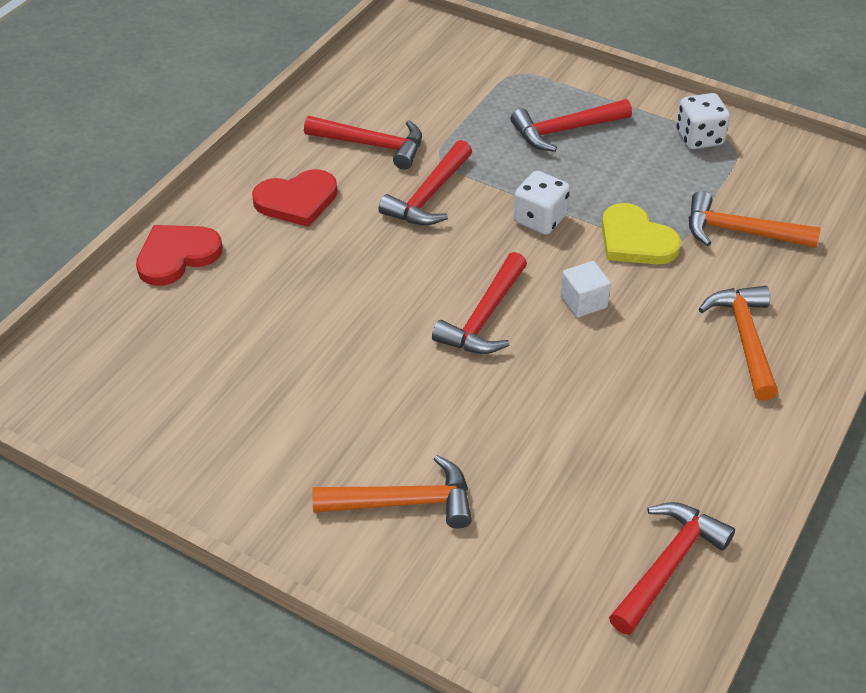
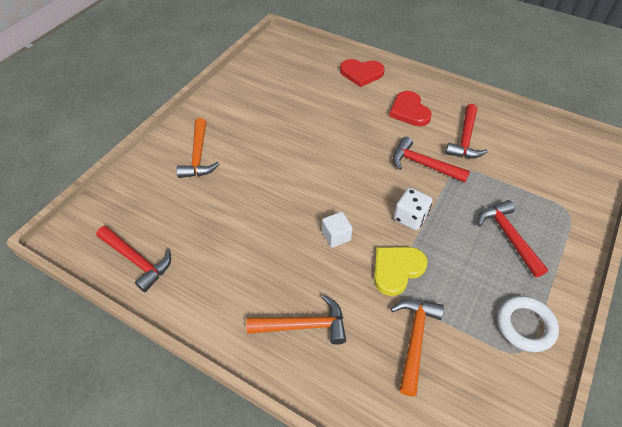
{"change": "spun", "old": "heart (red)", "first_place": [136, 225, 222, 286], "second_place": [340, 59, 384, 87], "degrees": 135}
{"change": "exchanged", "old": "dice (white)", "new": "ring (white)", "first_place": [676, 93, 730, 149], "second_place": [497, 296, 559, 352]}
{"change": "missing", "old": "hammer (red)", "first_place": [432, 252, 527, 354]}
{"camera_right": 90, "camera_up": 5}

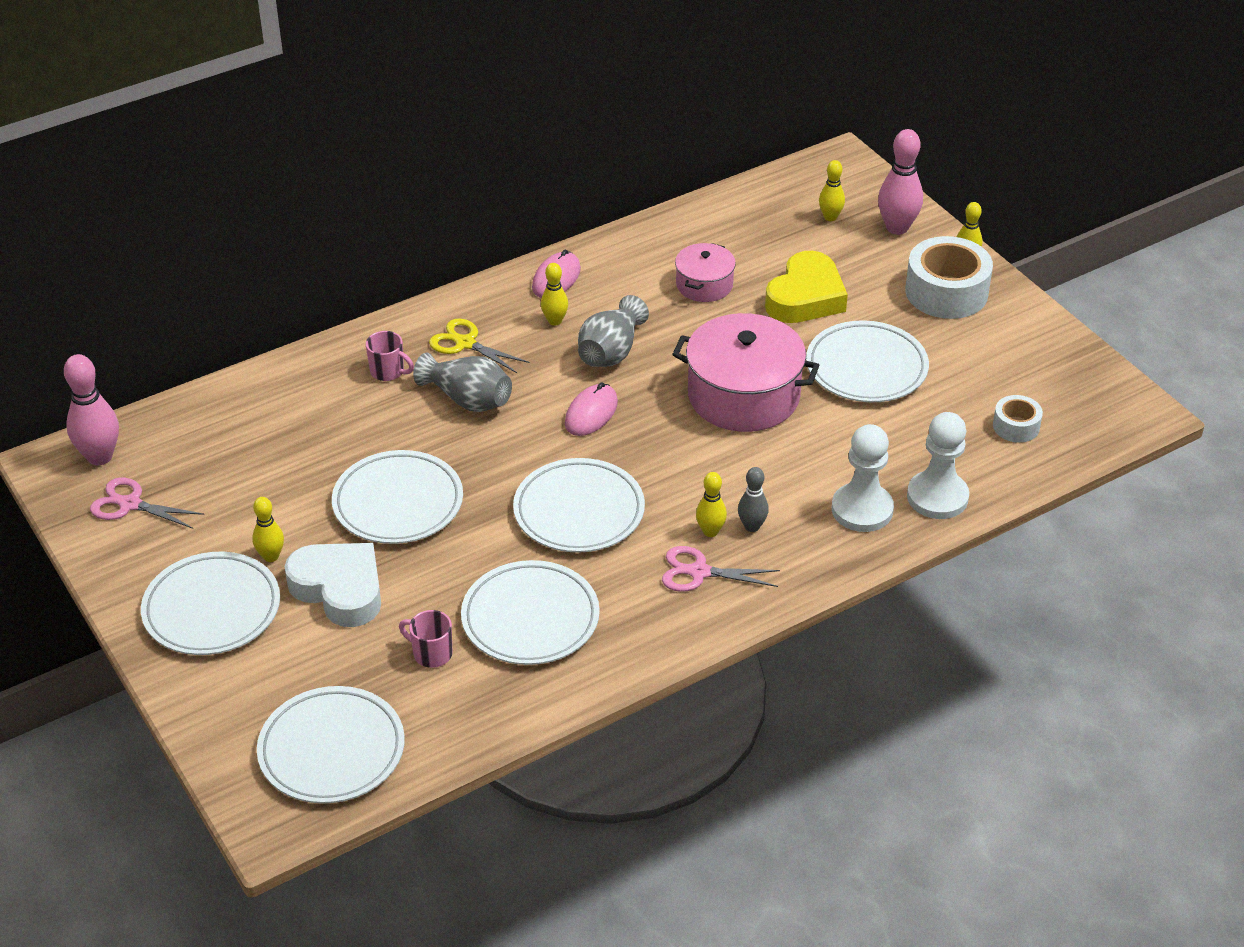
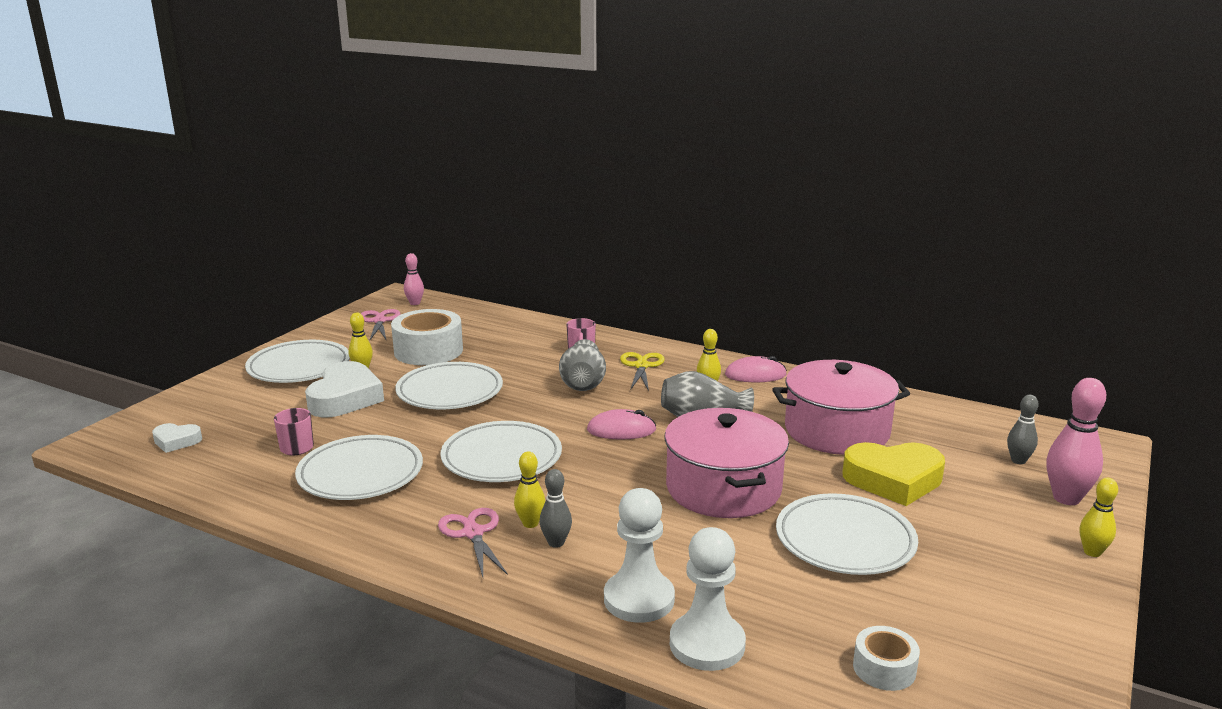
{"change": "exchanged", "old": "plate (white)", "new": "heart (white)", "first_place": [257, 686, 405, 804], "second_place": [152, 423, 202, 453]}
{"change": "relocated", "old": "tape (white)", "first_place": [905, 236, 993, 319], "second_place": [391, 309, 463, 365]}
{"change": "size", "old": "bowling pin (pink)", "first_place": [64, 354, 119, 465], "second_place": [404, 253, 424, 305], "factor": 0.59}
{"change": "size", "old": "pot (pink)", "first_place": [675, 243, 736, 302], "second_place": [772, 360, 910, 455], "factor": 1.86}
{"change": "colour", "old": "bowling pin (yellow)", "new": "bowling pin (grey)", "first_place": [819, 160, 845, 221], "second_place": [1007, 395, 1039, 464]}
{"camera_right": 60, "camera_up": -20}

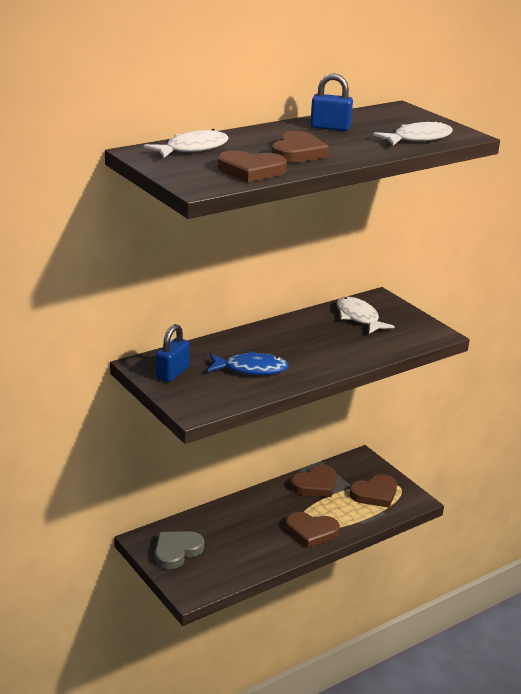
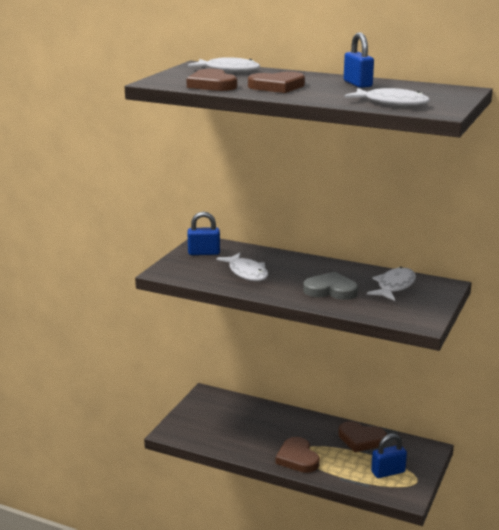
{"change": "colour", "old": "fish (blue)", "new": "fish (white)", "first_place": [208, 351, 289, 375], "second_place": [216, 253, 268, 281]}
{"change": "relocated", "old": "heart (grey)", "first_place": [155, 531, 204, 569], "second_place": [303, 272, 358, 300]}
{"change": "exchanged", "old": "heart (brown)", "new": "padlock (blue)", "first_place": [350, 474, 397, 507], "second_place": [371, 434, 407, 478]}
{"camera_right": 60, "camera_up": -5}

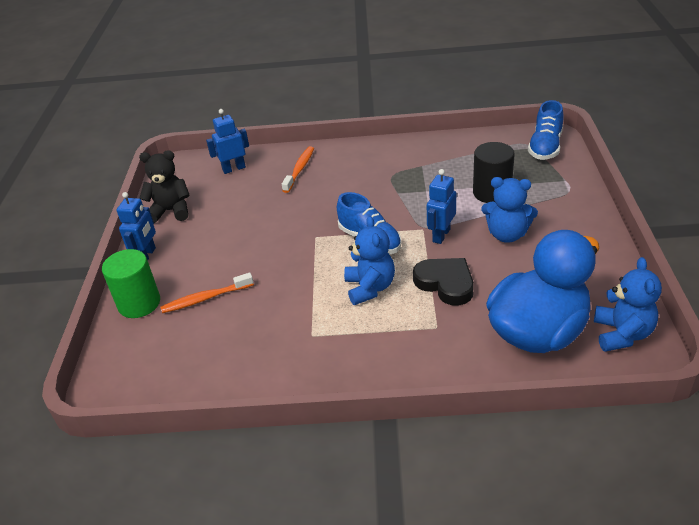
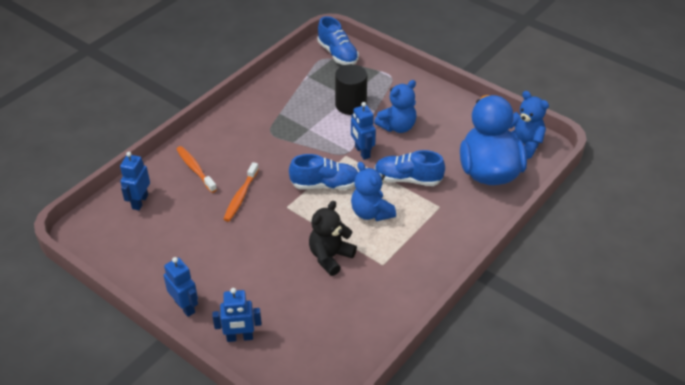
{"change": "exchanged", "old": "cylinder (green)", "new": "robot (blue)", "first_place": [102, 249, 160, 318], "second_place": [212, 288, 262, 342]}
{"change": "relocated", "old": "toothbrush (orange)", "first_place": [160, 273, 254, 313], "second_place": [224, 162, 259, 222]}
{"change": "relocated", "old": "teddy bear (black)", "first_place": [139, 150, 190, 223], "second_place": [309, 201, 357, 276]}
{"change": "spun", "old": "teddy bear (blue)", "first_place": [344, 216, 395, 305], "second_place": [351, 162, 396, 221], "degrees": -150}
{"change": "exchanged", "old": "heart (black)", "new": "shoe (blue)", "first_place": [413, 258, 474, 306], "second_place": [375, 150, 445, 186]}
{"camera_right": -55, "camera_up": 5}

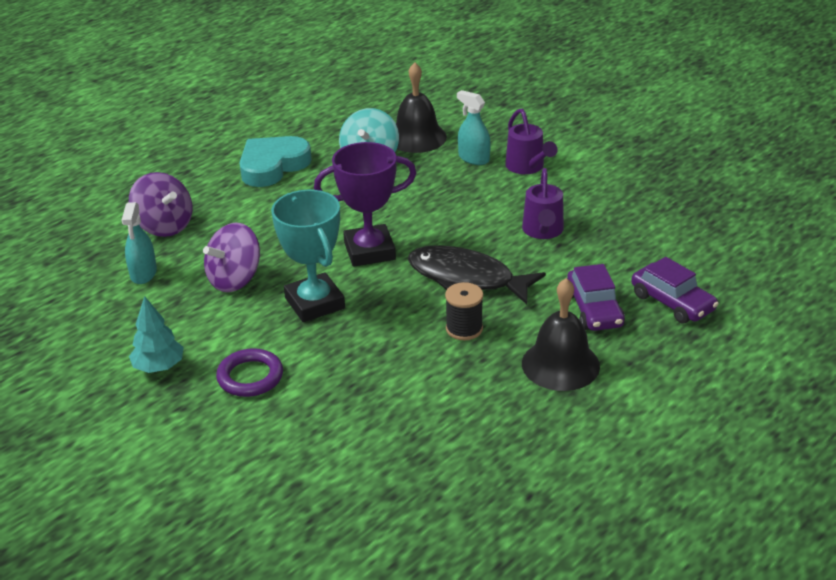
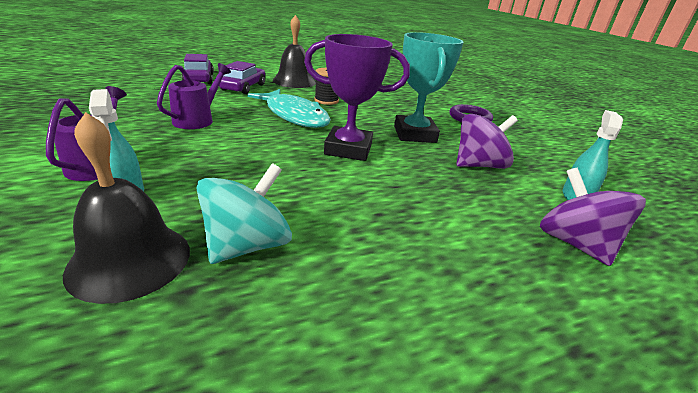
{"change": "colour", "old": "fish (black)", "new": "fish (turquoise)", "first_place": [408, 245, 546, 304], "second_place": [247, 89, 331, 128]}
{"change": "missing", "old": "tree (turquoise)", "first_place": [129, 296, 184, 373]}
{"change": "missing", "old": "heart (turquoise)", "first_place": [239, 136, 312, 187]}
{"camera_right": -160, "camera_up": -5}

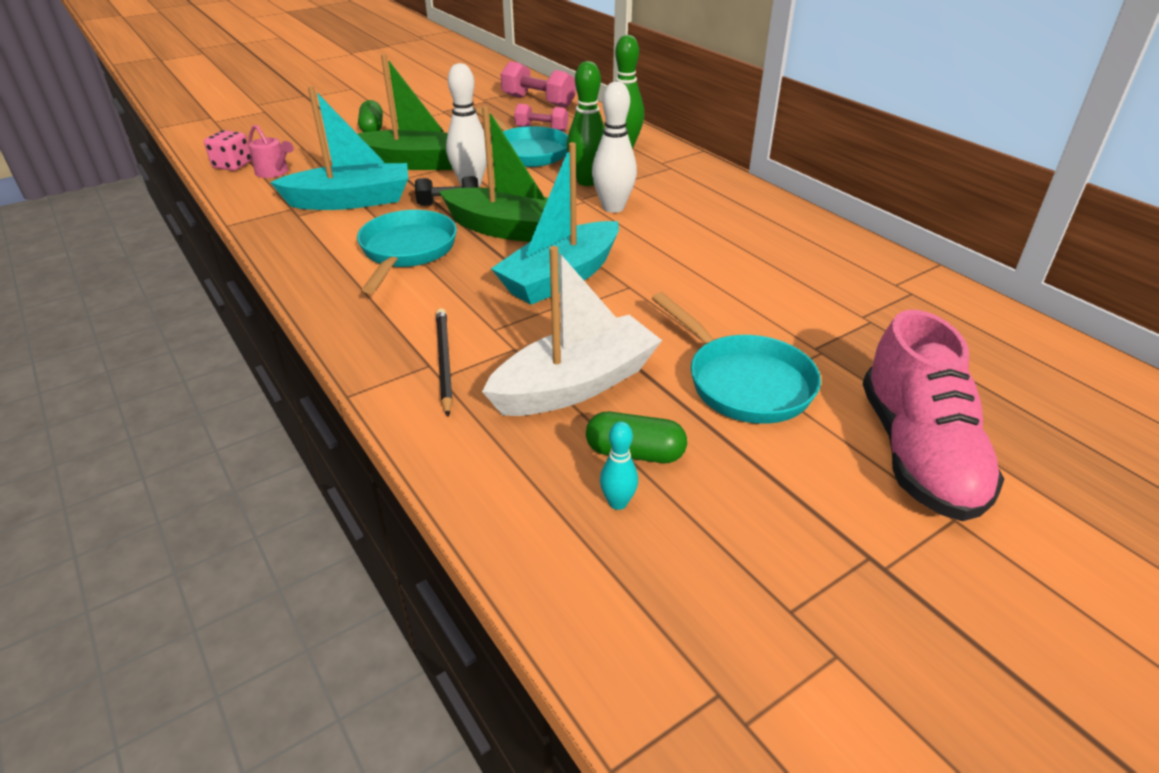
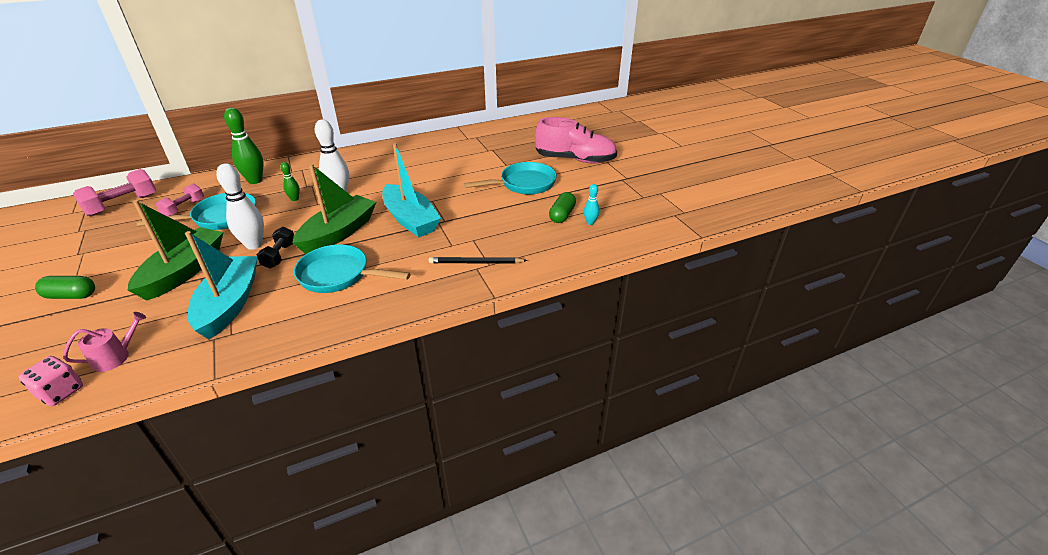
{"change": "size", "old": "bowling pin (green)", "first_place": [567, 61, 605, 186], "second_place": [280, 162, 300, 201], "factor": 0.52}
{"change": "missing", "old": "boat (white)", "first_place": [482, 246, 662, 416]}
{"camera_right": -80, "camera_up": 0}

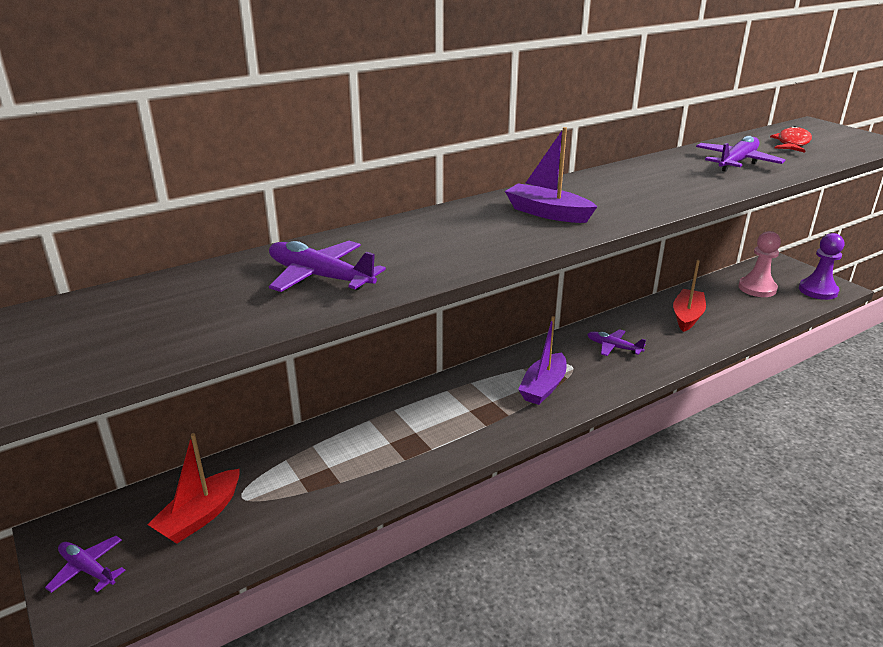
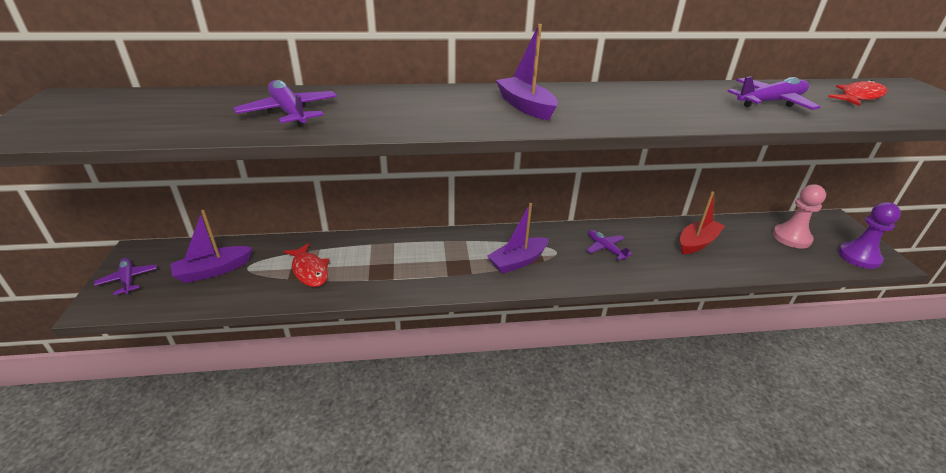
{"change": "colour", "old": "boat (red)", "new": "boat (purple)", "first_place": [147, 433, 240, 544], "second_place": [170, 210, 252, 283]}
{"change": "appeared", "new": "fish (red)", "second_place": [283, 243, 329, 287]}
{"camera_right": 25, "camera_up": 5}

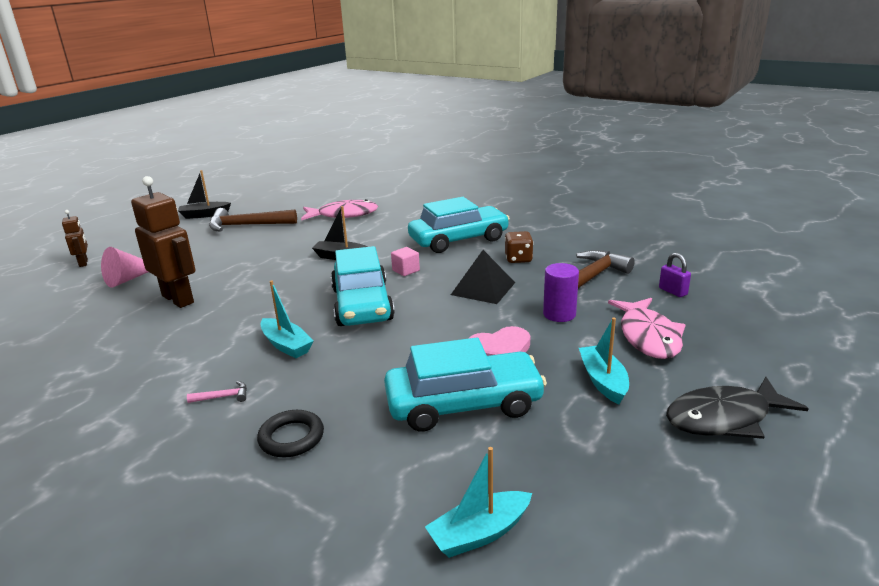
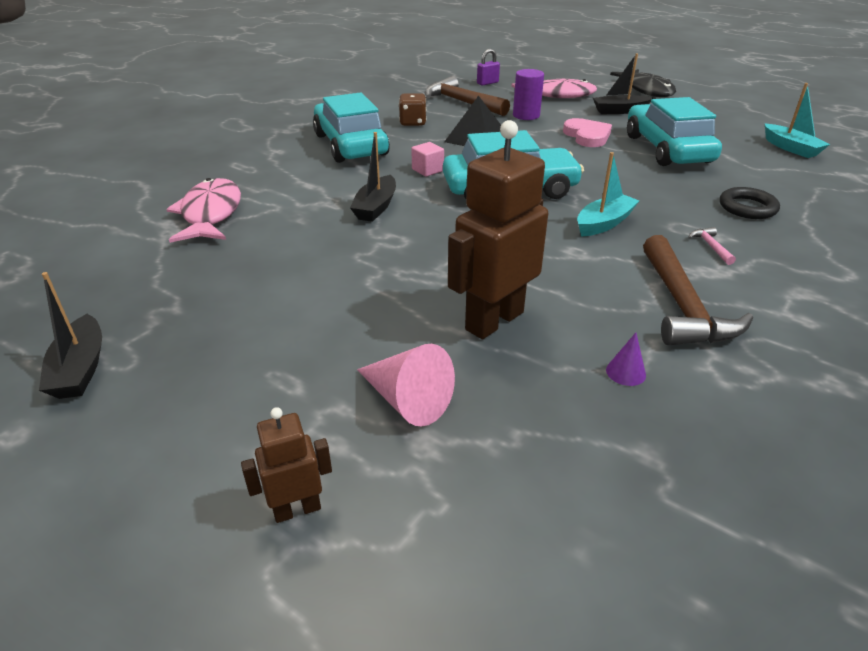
{"change": "colour", "old": "boat (turquoise)", "new": "boat (black)", "first_place": [579, 318, 629, 404], "second_place": [593, 53, 653, 114]}
{"change": "appeared", "new": "cone (purple)", "second_place": [606, 333, 646, 386]}
{"change": "relocated", "old": "hammer (brown)", "first_place": [209, 208, 297, 232], "second_place": [643, 235, 753, 345]}
{"camera_right": -90, "camera_up": 10}

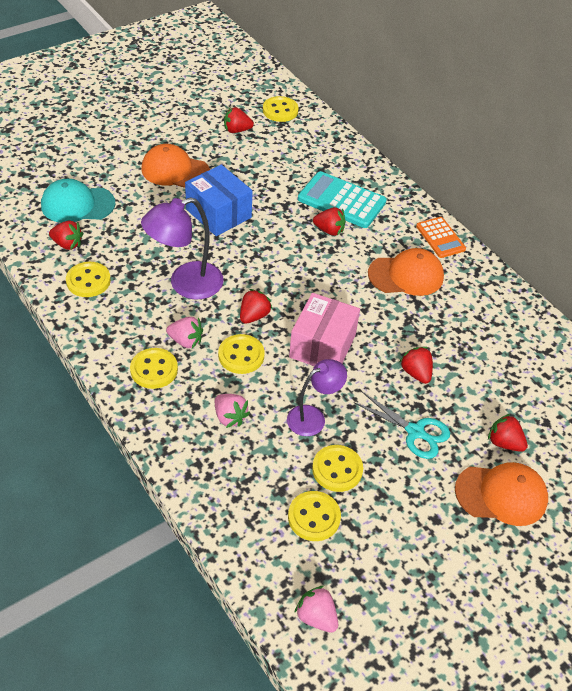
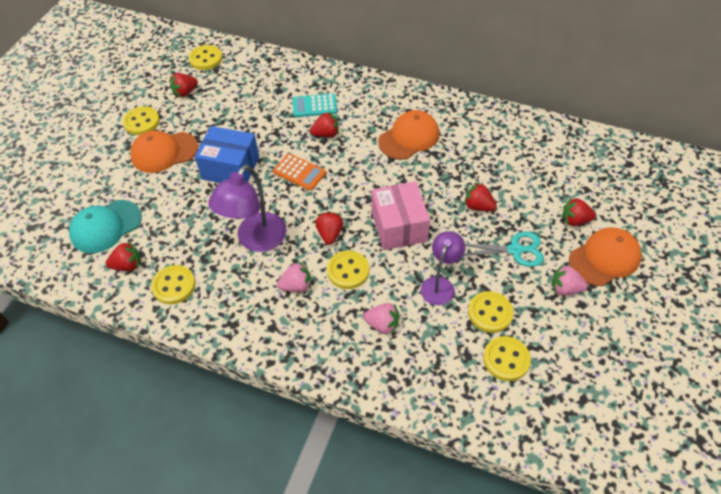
{"change": "relocated", "old": "button (yellow)", "first_place": [130, 348, 178, 389], "second_place": [123, 106, 160, 135]}
{"change": "relocated", "old": "calculator (orange)", "first_place": [416, 217, 466, 258], "second_place": [273, 153, 326, 191]}
{"change": "size", "old": "calculator (turquoise)", "first_place": [298, 171, 387, 228], "second_place": [293, 94, 337, 117], "factor": 0.62}
{"change": "relocated", "old": "strawberry (pink)", "first_place": [294, 586, 338, 633], "second_place": [551, 264, 588, 295]}
{"camera_right": -30, "camera_up": 5}

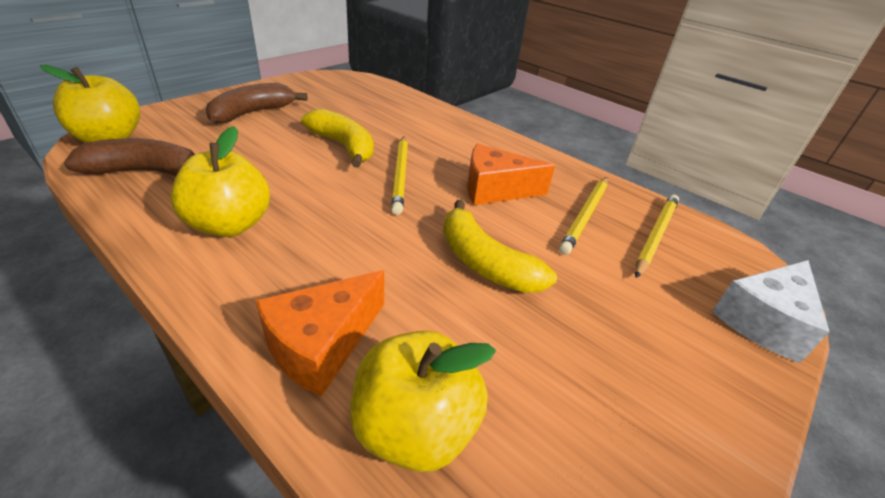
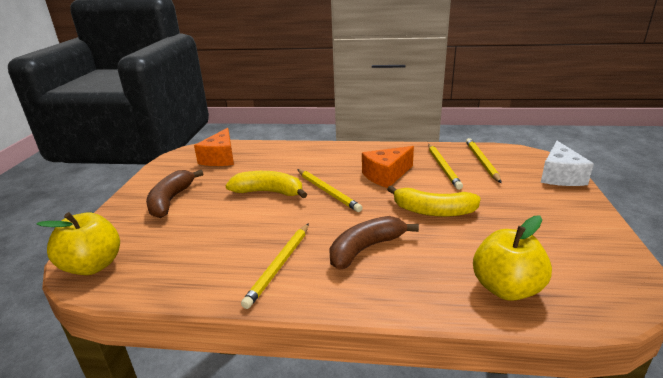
{"change": "relocated", "old": "cheese (orange)", "first_place": [256, 270, 384, 397], "second_place": [194, 128, 234, 166]}
{"change": "exchanged", "old": "apple (yellow)", "new": "pencil (yellow)", "first_place": [170, 126, 270, 237], "second_place": [241, 223, 309, 309]}
{"change": "relocated", "old": "banana (brown)", "first_place": [64, 138, 195, 176], "second_place": [329, 216, 419, 270]}
{"camera_right": -30, "camera_up": -10}

